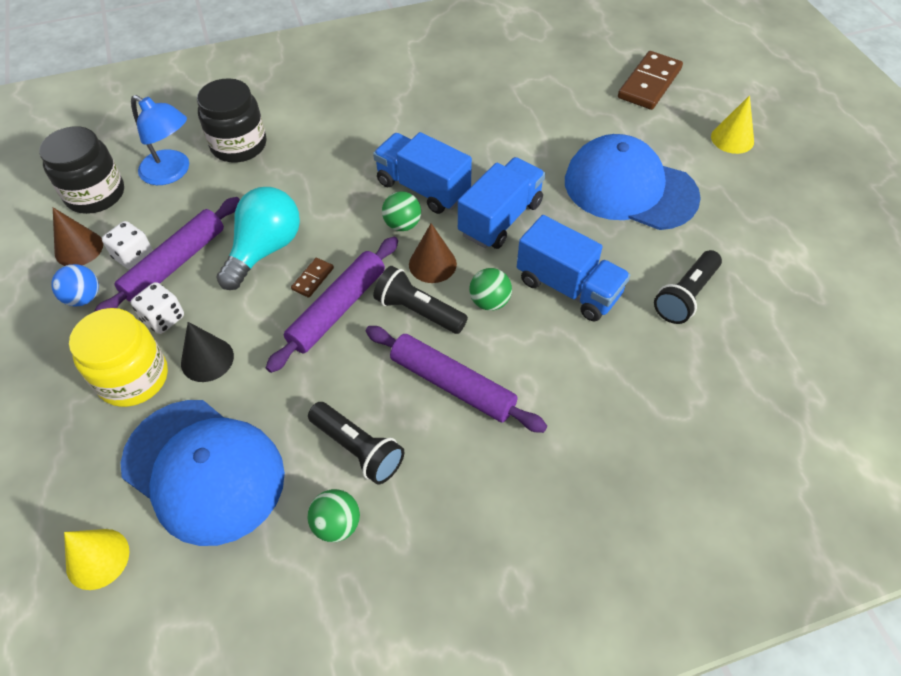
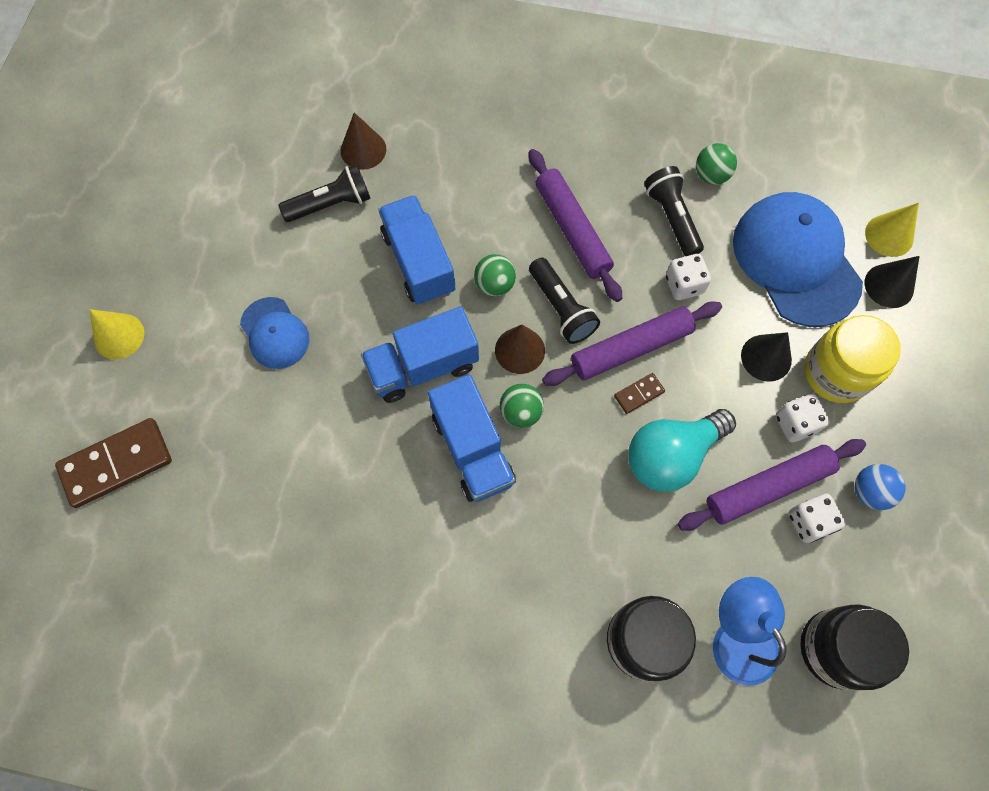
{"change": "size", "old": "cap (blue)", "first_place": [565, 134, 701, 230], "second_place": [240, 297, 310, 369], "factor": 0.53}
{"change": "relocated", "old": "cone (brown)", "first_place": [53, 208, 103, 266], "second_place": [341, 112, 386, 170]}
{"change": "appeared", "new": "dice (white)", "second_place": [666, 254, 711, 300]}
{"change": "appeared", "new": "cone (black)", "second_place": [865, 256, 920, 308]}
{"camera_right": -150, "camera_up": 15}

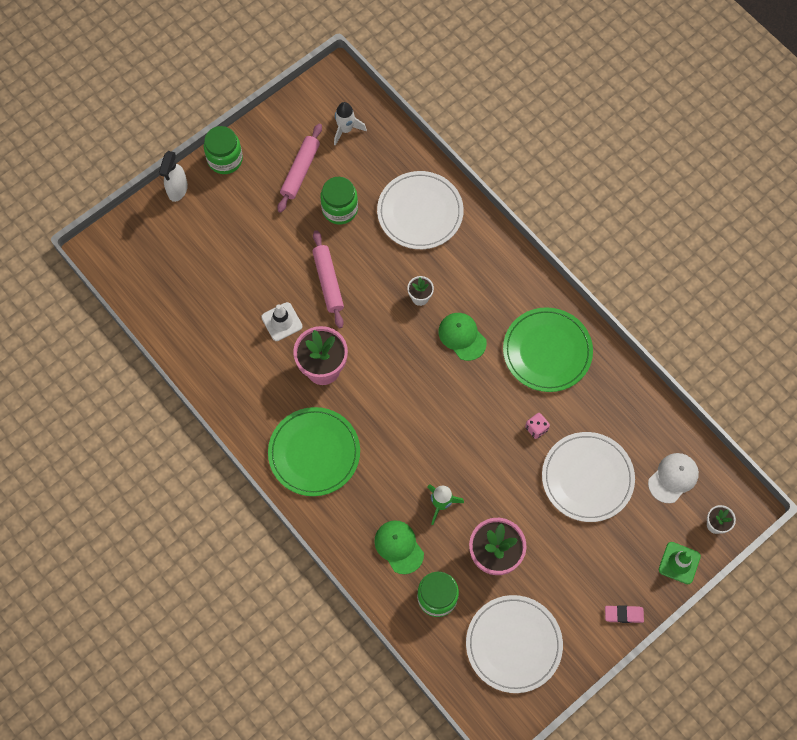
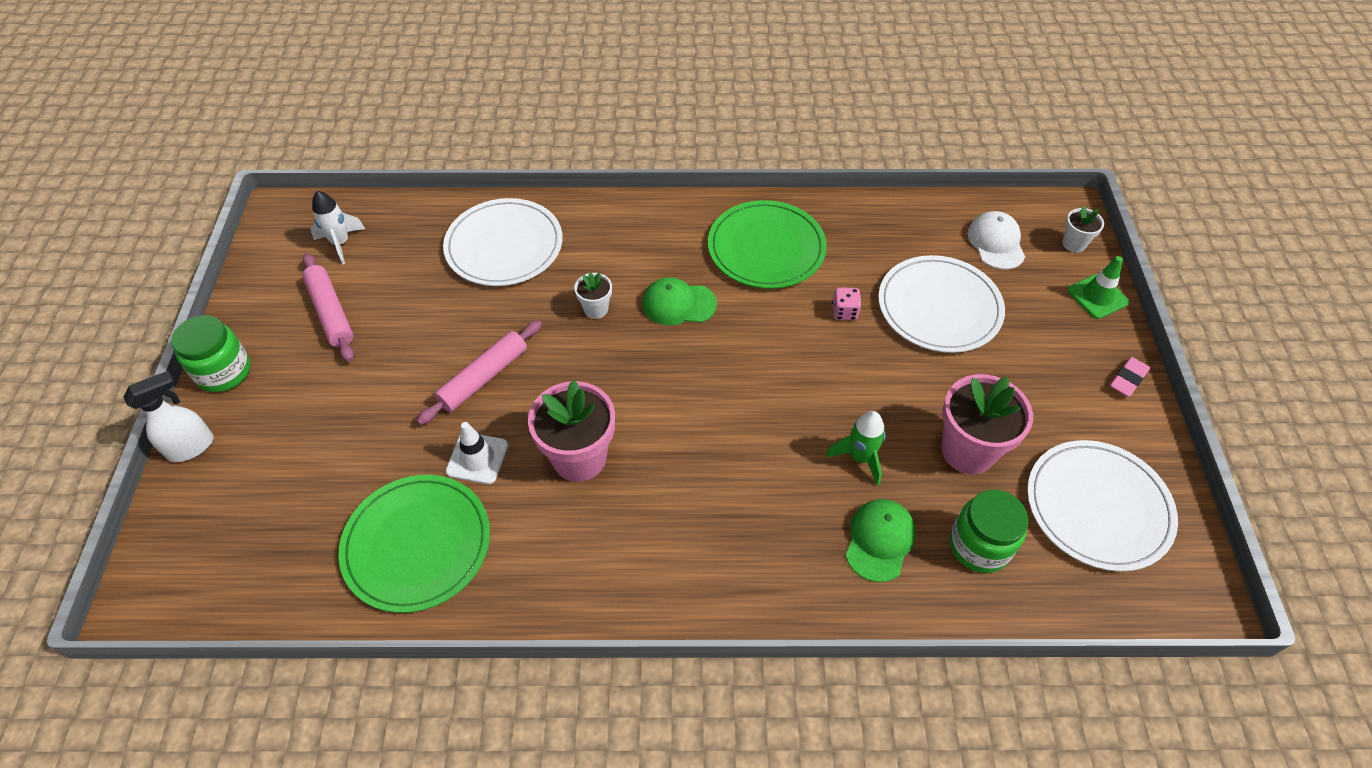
{"change": "spun", "old": "spray bottle (white)", "first_place": [159, 151, 188, 202], "second_place": [123, 371, 214, 462], "degrees": -90}
{"change": "relocated", "old": "plate (green)", "first_place": [268, 407, 360, 496], "second_place": [339, 475, 490, 613]}
{"change": "spun", "old": "rolling pin (pink)", "first_place": [312, 230, 344, 328], "second_place": [416, 320, 542, 425], "degrees": -75}
{"change": "spun", "old": "cap (green)", "first_place": [374, 520, 424, 574], "second_place": [846, 499, 916, 582], "degrees": 105}
{"change": "missing", "old": "jar (green)", "first_place": [320, 177, 358, 224]}
{"camera_right": -50, "camera_up": -15}

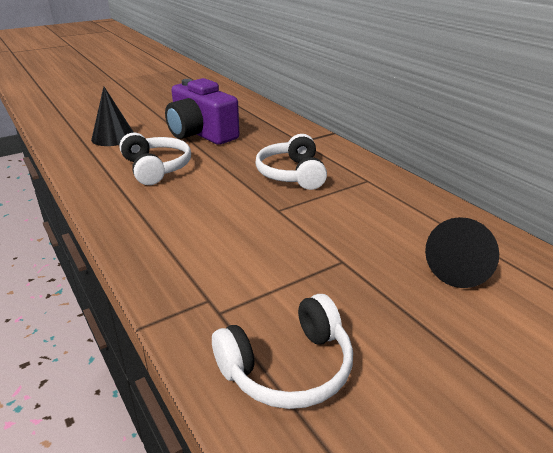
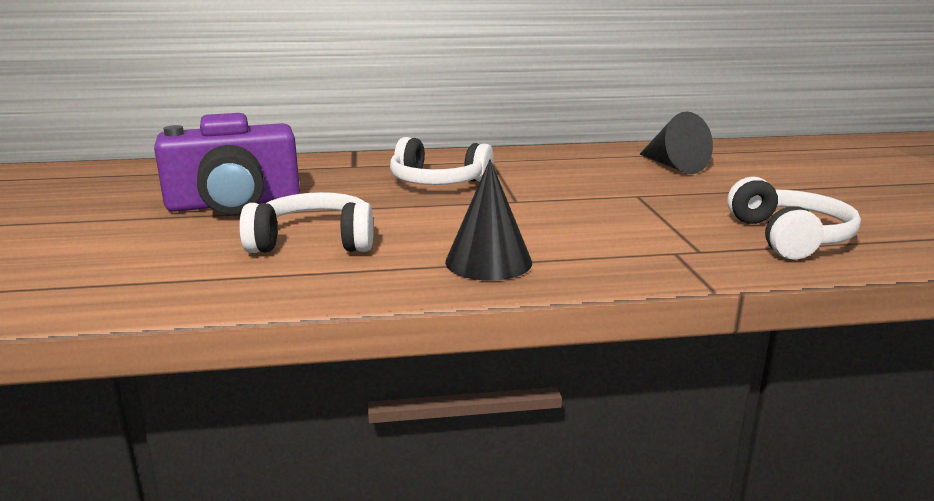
{"change": "relocated", "old": "cone (black)", "first_place": [91, 87, 134, 146], "second_place": [445, 159, 532, 281]}
{"camera_right": -65, "camera_up": -10}

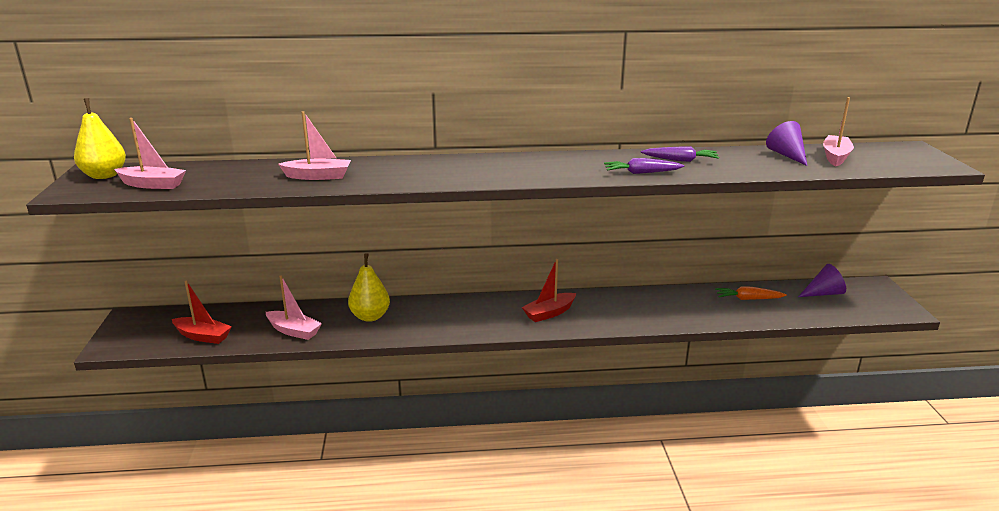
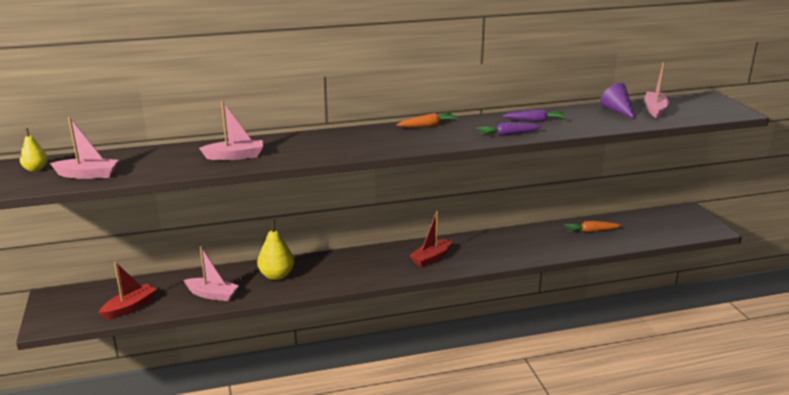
{"change": "size", "old": "pear (yellow)", "first_place": [74, 98, 126, 179], "second_place": [20, 128, 48, 172], "factor": 0.61}
{"change": "spun", "old": "boat (red)", "first_place": [172, 281, 232, 344], "second_place": [99, 262, 157, 320], "degrees": -60}
{"change": "appeared", "new": "carrot (orange)", "second_place": [396, 113, 458, 127]}
{"change": "missing", "old": "cone (purple)", "first_place": [798, 264, 846, 297]}
{"camera_right": -10, "camera_up": 0}

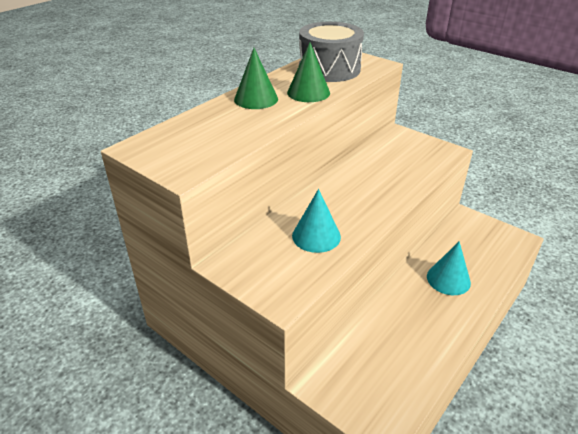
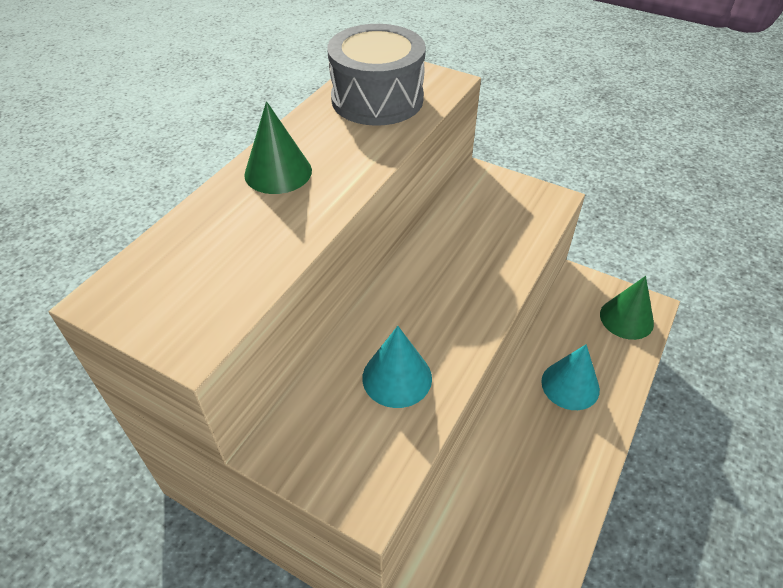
{"change": "relocated", "old": "cone (green)", "first_place": [287, 42, 330, 102], "second_place": [600, 276, 654, 340]}
{"camera_right": -10, "camera_up": 10}

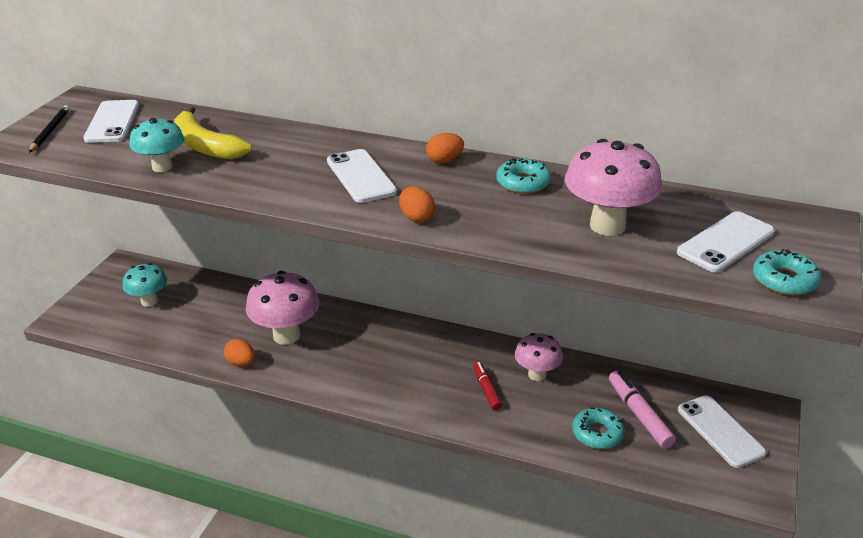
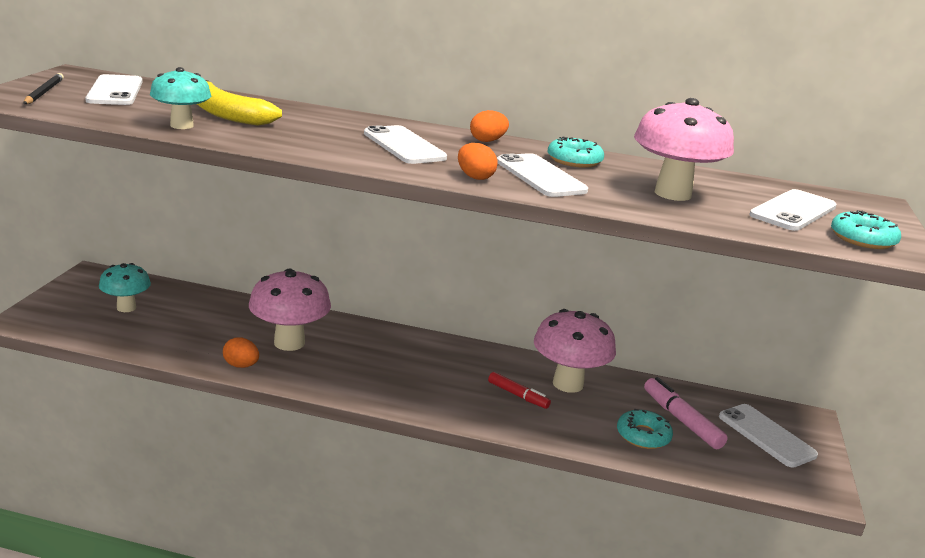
{"change": "spun", "old": "marker (red)", "first_place": [473, 362, 502, 411], "second_place": [488, 372, 551, 409], "degrees": 150}
{"change": "appeared", "new": "phone (white)", "second_place": [497, 153, 588, 197]}
{"change": "size", "old": "mushroom (pink)", "first_place": [514, 333, 563, 381], "second_place": [534, 309, 616, 393], "factor": 1.59}
{"camera_right": -10, "camera_up": -10}

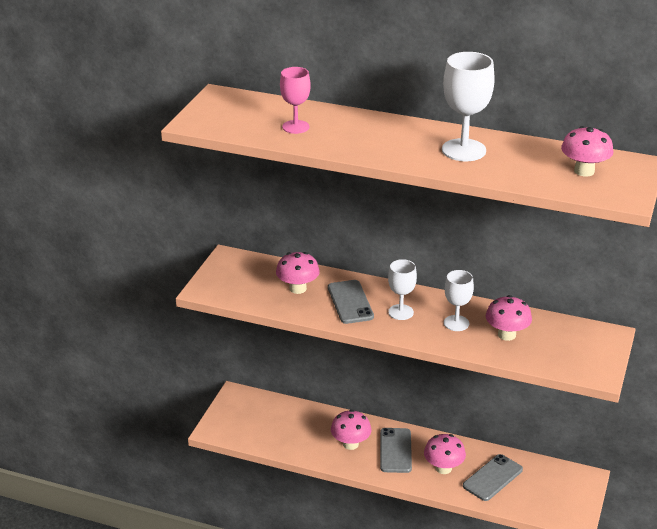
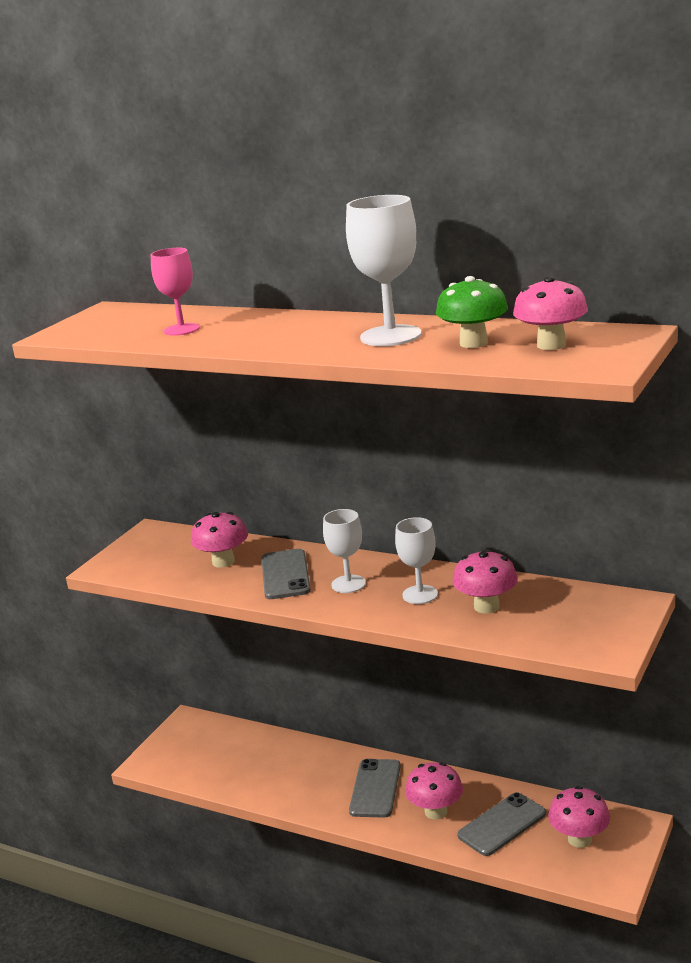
{"change": "appeared", "new": "mushroom (green)", "second_place": [436, 276, 508, 348]}
{"change": "relocated", "old": "mushroom (pink)", "first_place": [331, 410, 371, 450], "second_place": [548, 786, 610, 848]}
{"camera_right": 10, "camera_up": -10}

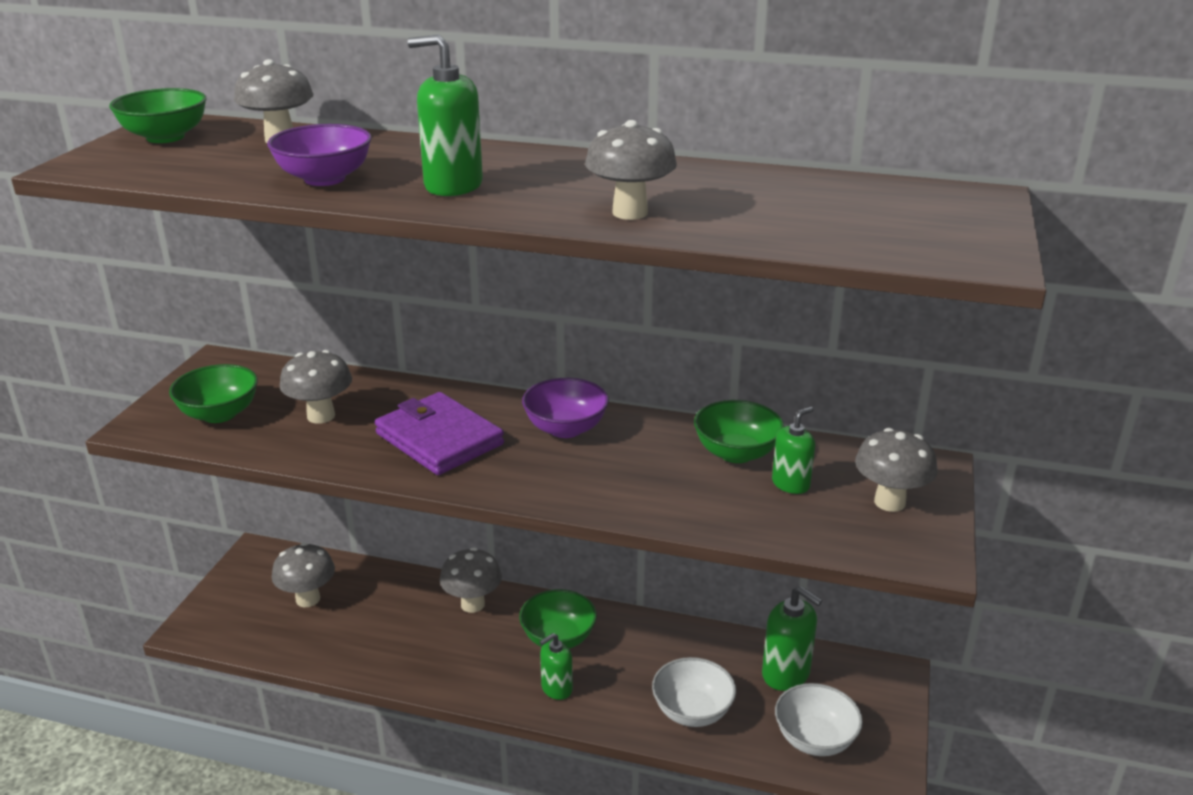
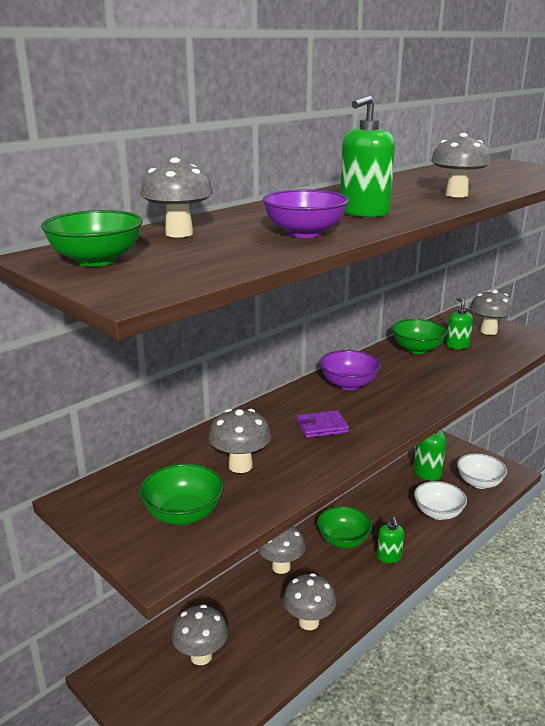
{"change": "appeared", "new": "mushroom (grey)", "second_place": [283, 573, 336, 630]}
{"change": "size", "old": "wallet (purple)", "first_place": [375, 392, 504, 475], "second_place": [297, 410, 349, 438], "factor": 0.54}
{"camera_right": -60, "camera_up": -5}

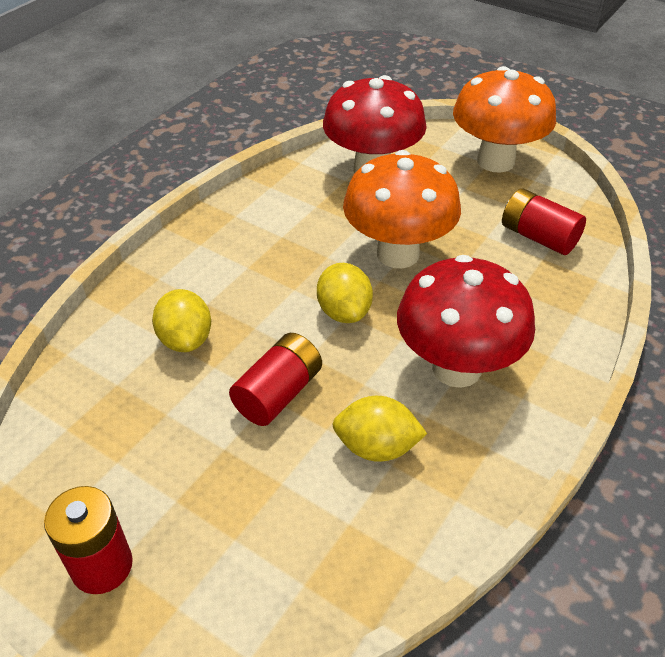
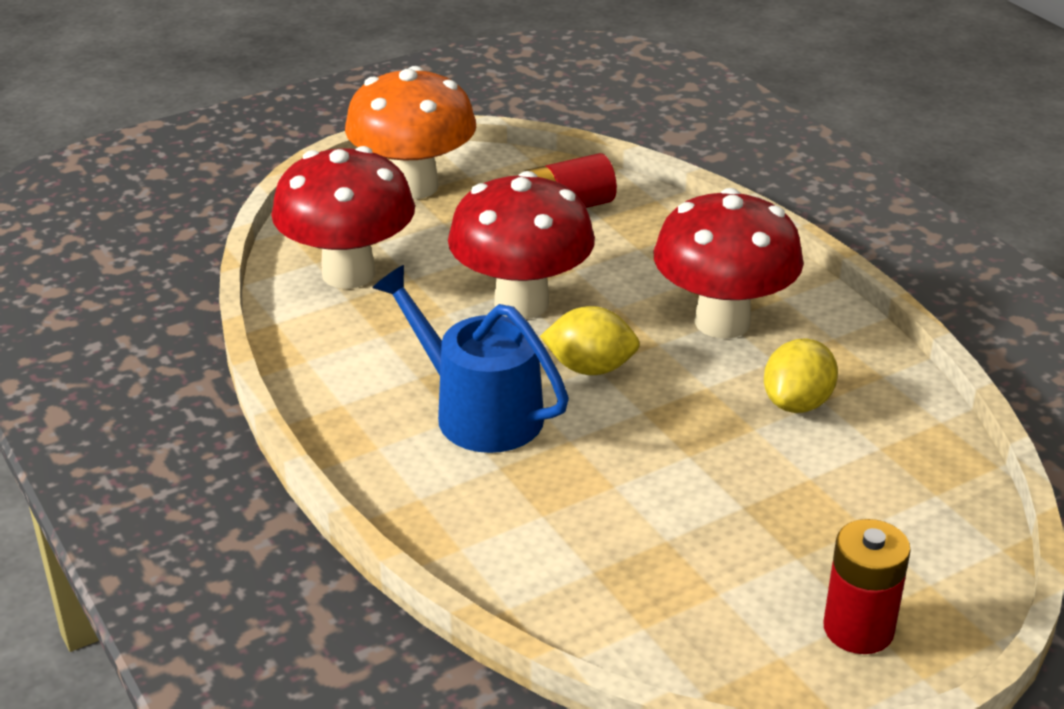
{"change": "appeared", "new": "watering can (blue)", "second_place": [373, 265, 569, 453]}
{"change": "colour", "old": "mushroom (orange)", "new": "mushroom (red)", "first_place": [343, 150, 461, 268], "second_place": [448, 171, 595, 319]}
{"change": "missing", "old": "lemon (yellow)", "first_place": [152, 289, 211, 352]}
{"change": "missing", "old": "battery (red)", "first_place": [229, 333, 322, 426]}
{"camera_right": -65, "camera_up": -10}

